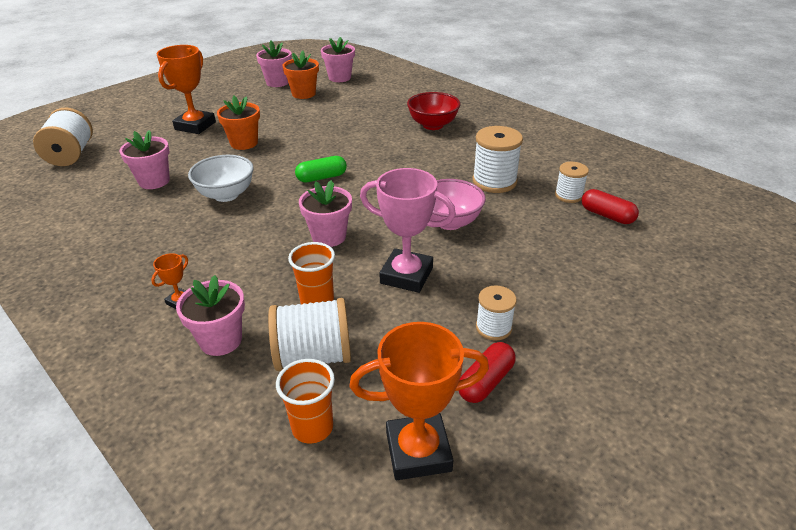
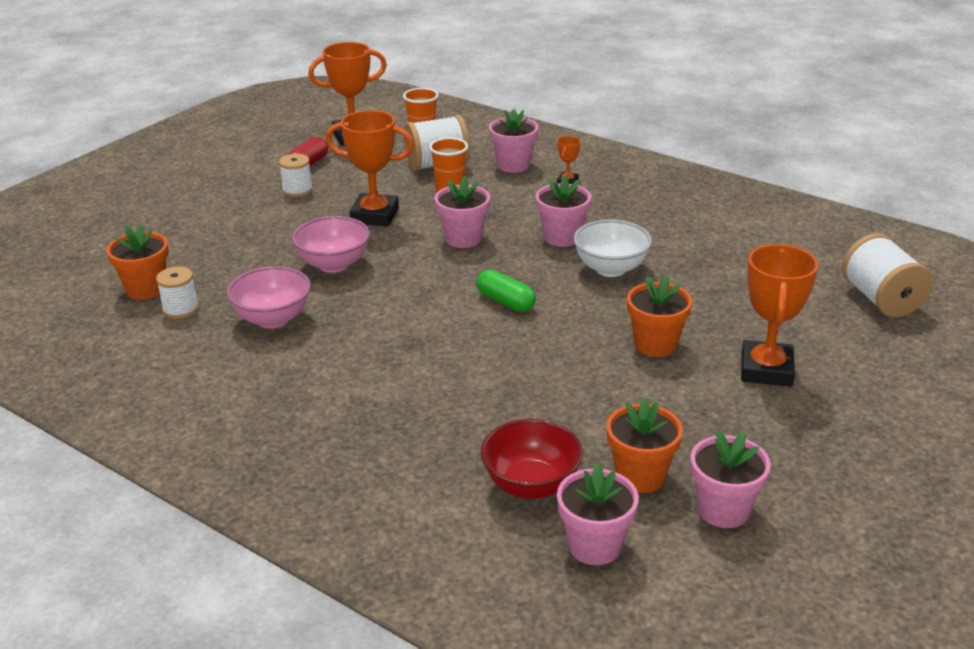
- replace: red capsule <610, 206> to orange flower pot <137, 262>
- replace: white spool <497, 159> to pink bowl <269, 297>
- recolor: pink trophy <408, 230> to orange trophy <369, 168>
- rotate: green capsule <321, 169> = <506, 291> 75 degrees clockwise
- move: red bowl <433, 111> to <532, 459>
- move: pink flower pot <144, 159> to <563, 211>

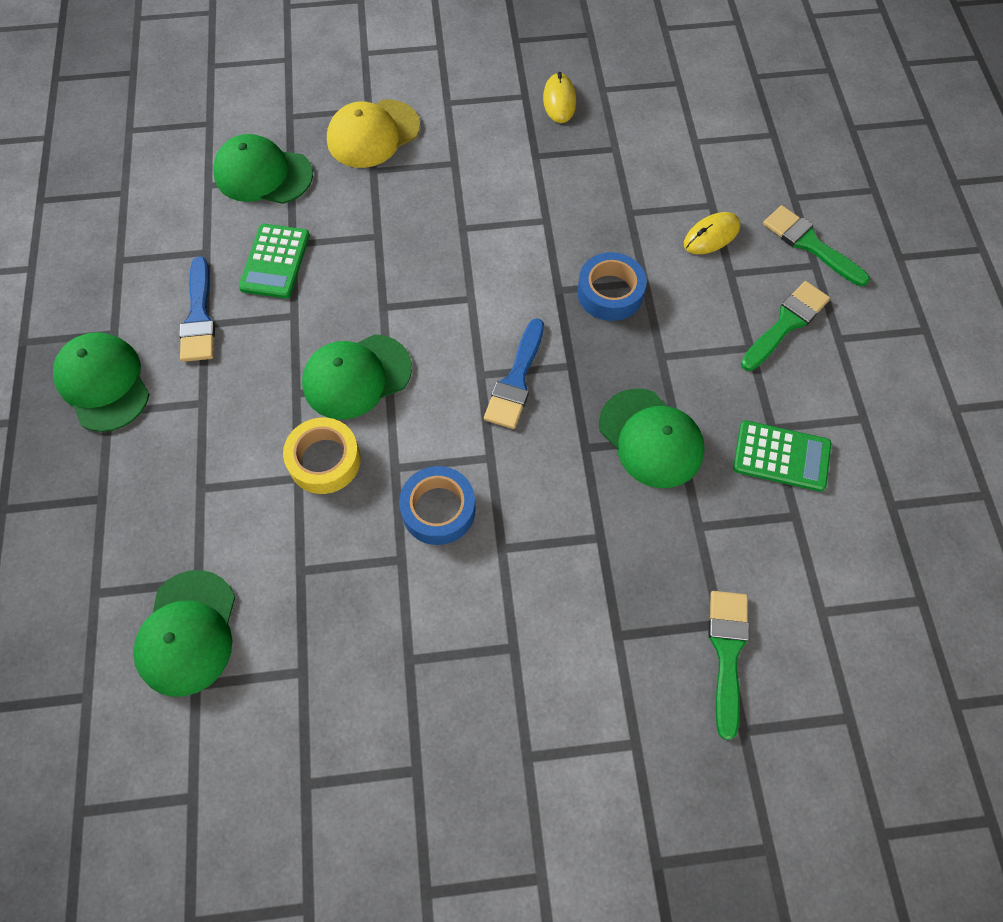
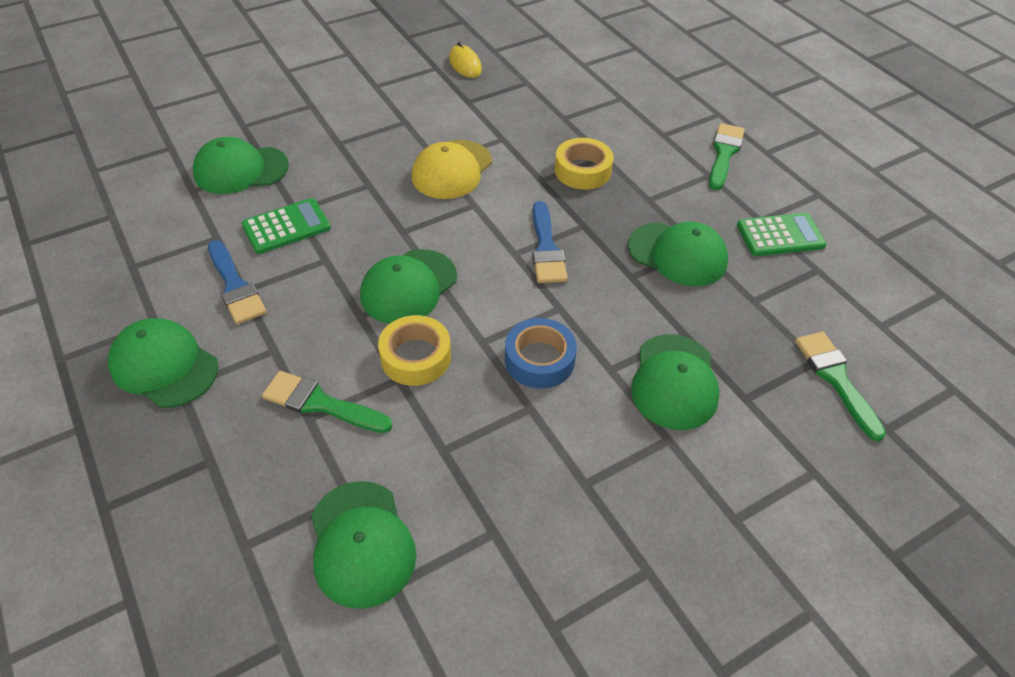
- rotate: green calculator <274, 261> = <286, 226> 105 degrees counterclockwise
- move: green brush <816, 245> to <327, 402>
- move: yellow cap <373, 134> to <452, 169>
- recolor: blue tape <612, 286> to yellow tape <584, 164>
- insert: green cap <675, 382>
- delete: yellow mouse <712, 233>

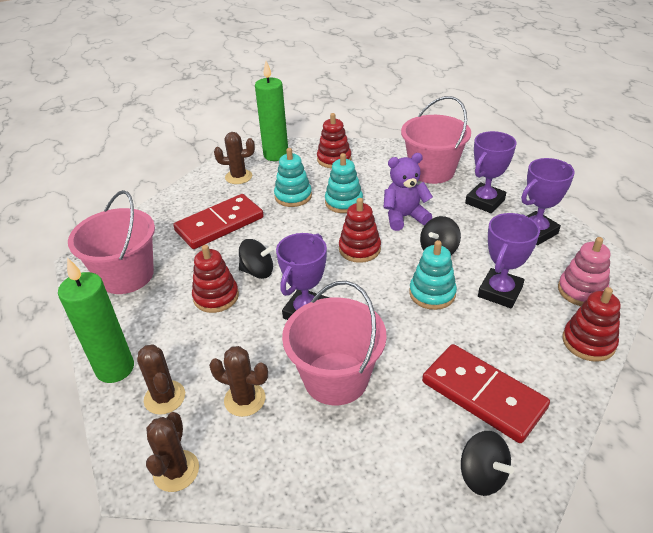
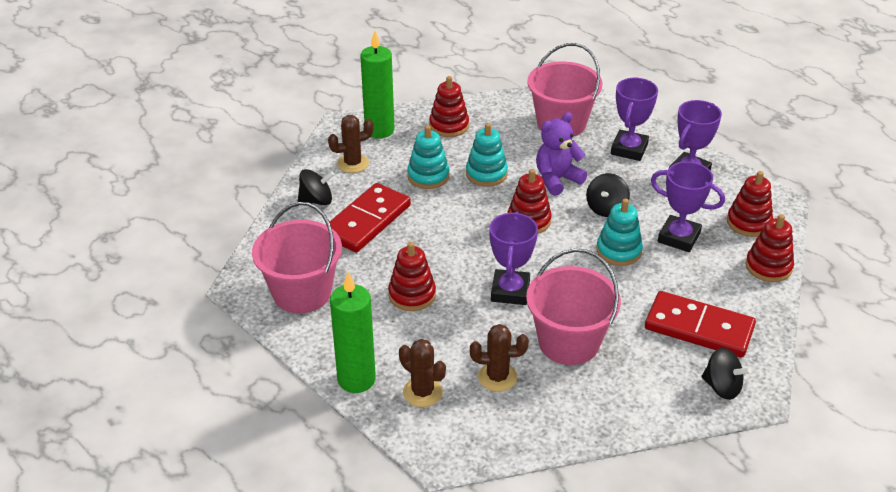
- move: black spinning top <257, 259> to <316, 187>
- rotate: purple trophy <509, 260> = <688, 206> 75 degrees counterclockwise
- recolor: pink stacking toy <584, 271> to red stacking toy <750, 204>
- delete: brown cactus <172, 452>

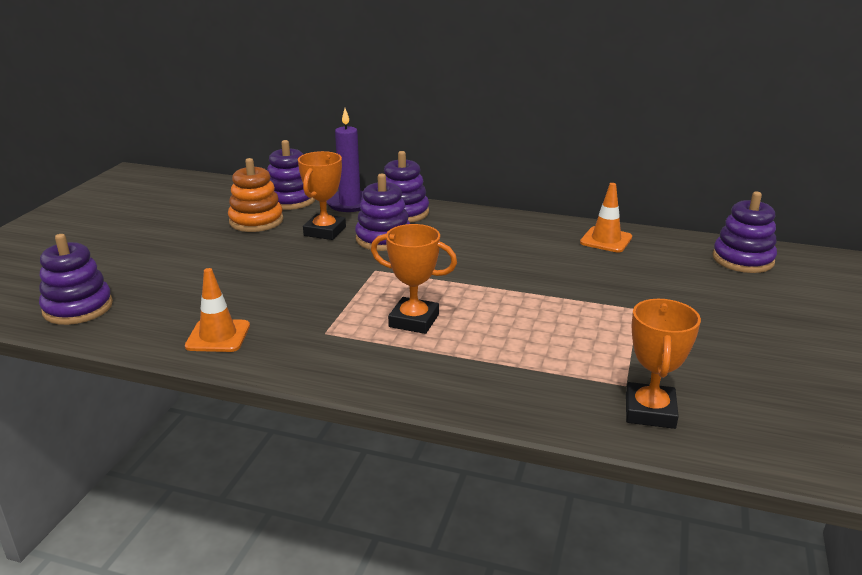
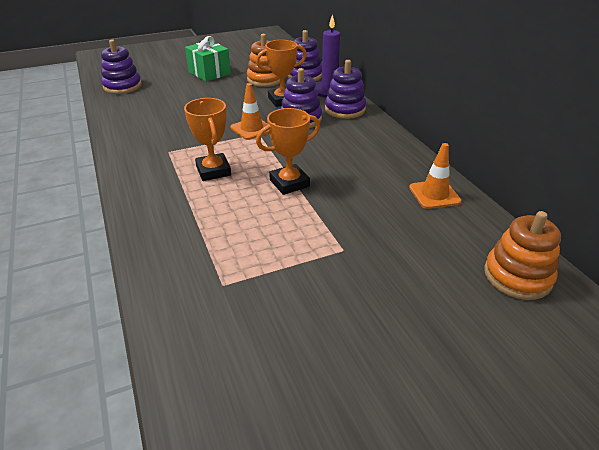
- insert: green gift <208, 59>
- move: orange traffic cone <217, 310> to <249, 111>
- move: orange trophy <663, 364> to <288, 151>
- recolor: purple stacking toy <744, 232> to orange stacking toy <522, 255>

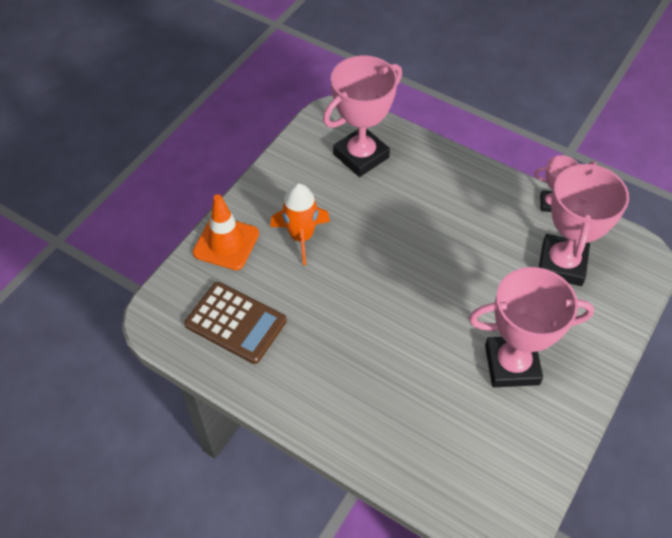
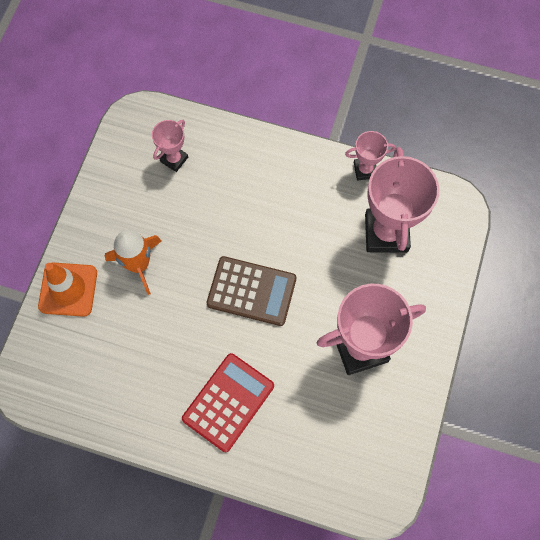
- resize: pink trophy <362, 116> = <170, 146> x0.51
- insert: red calculator <228, 402>
- move: brown calculator <235, 323> to <251, 291>

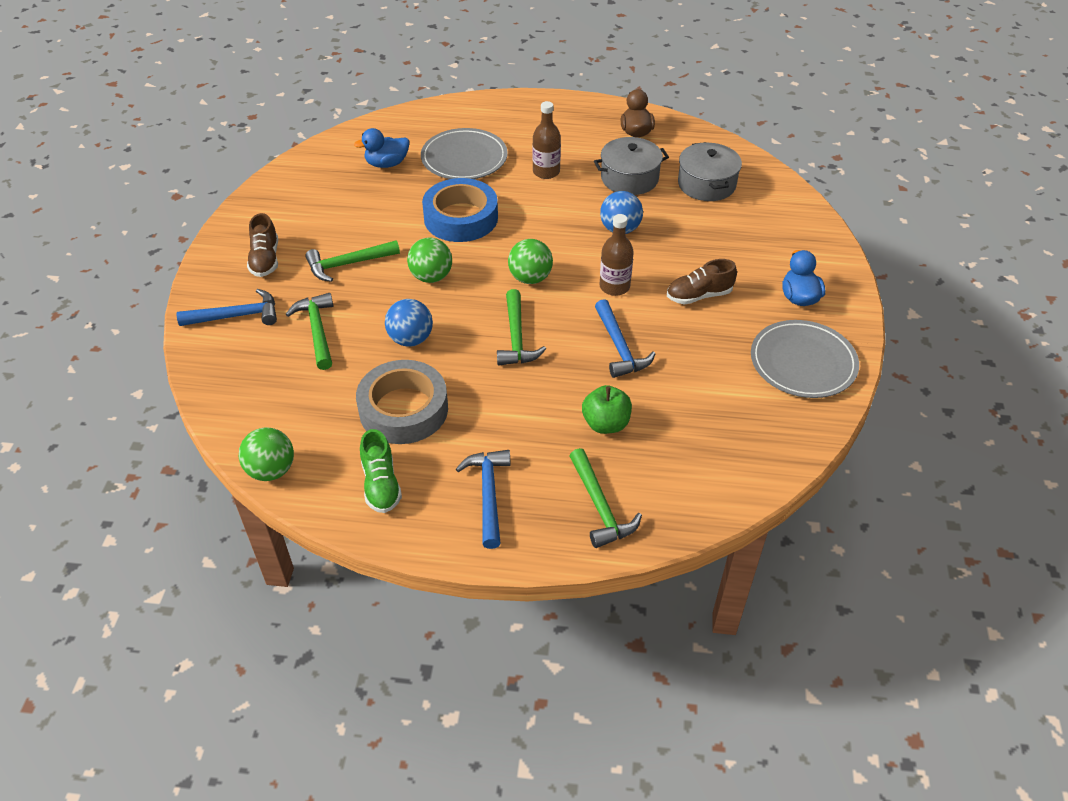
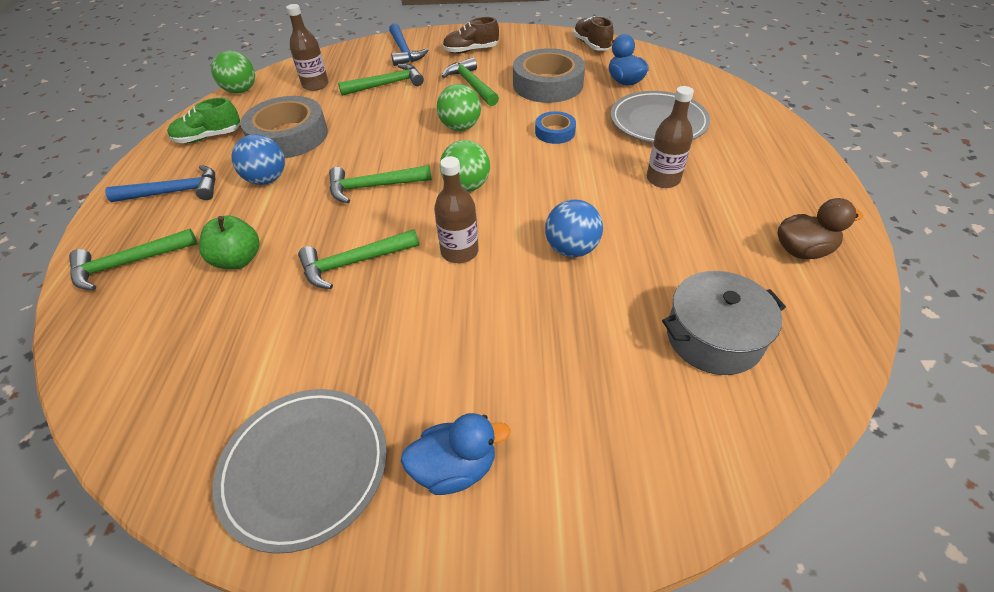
- move: blue ball <409, 323> to <258, 159>
- insert: brown bottle <307, 47>
- recolor: blue hammer <625, 338> to green hammer <358, 259>
- insert: grey tape <549, 75>
- resize: blue tape <460, 210> = <555, 127> x0.51
- move: brown shoe <702, 282> to <593, 33>
- delete: grey pot <631, 166>

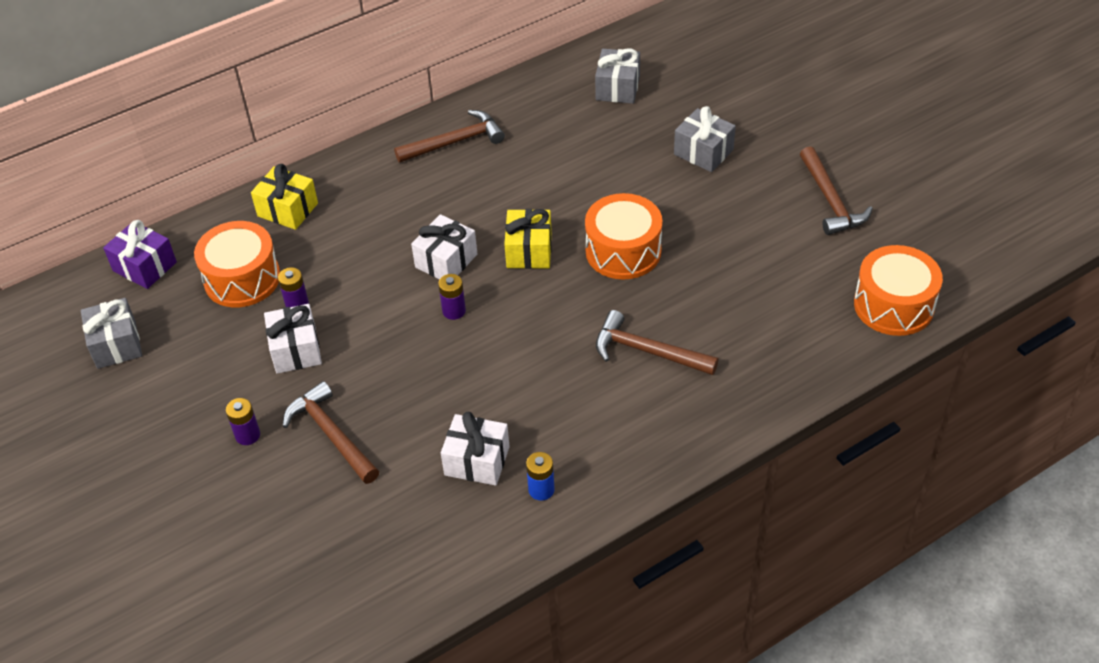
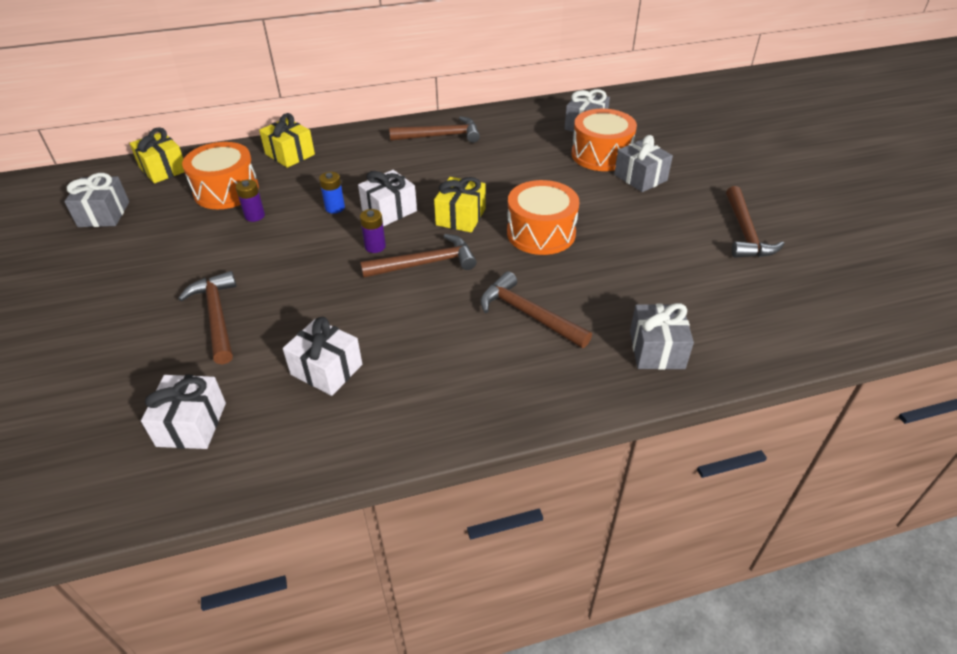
- recolor: purple gift <140, 254> to yellow gift <156, 155>
- move: white gift <293, 339> to <183, 412>
- move: blue battery <540, 476> to <332, 193>
- insert: brown hammer <418, 256>
- move: orange drum <898, 290> to <604, 140>
- insert: grey gift <662, 336>
- delete: purple battery <243, 421>

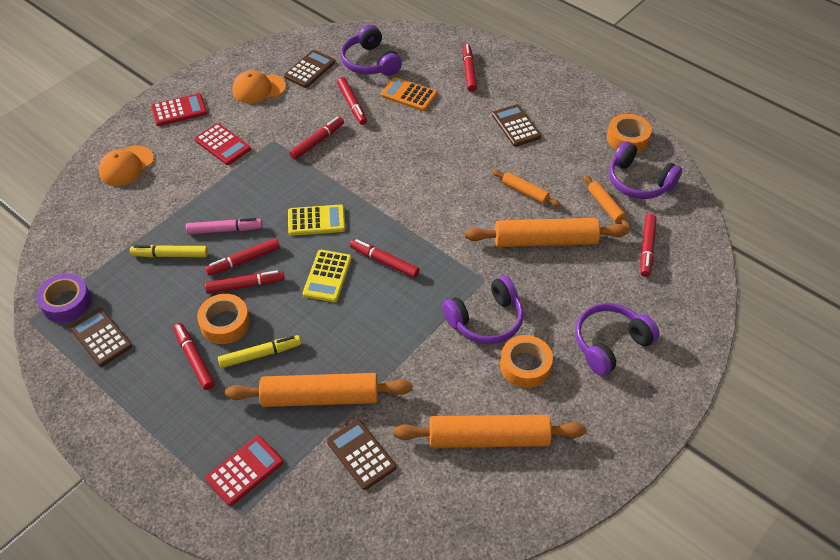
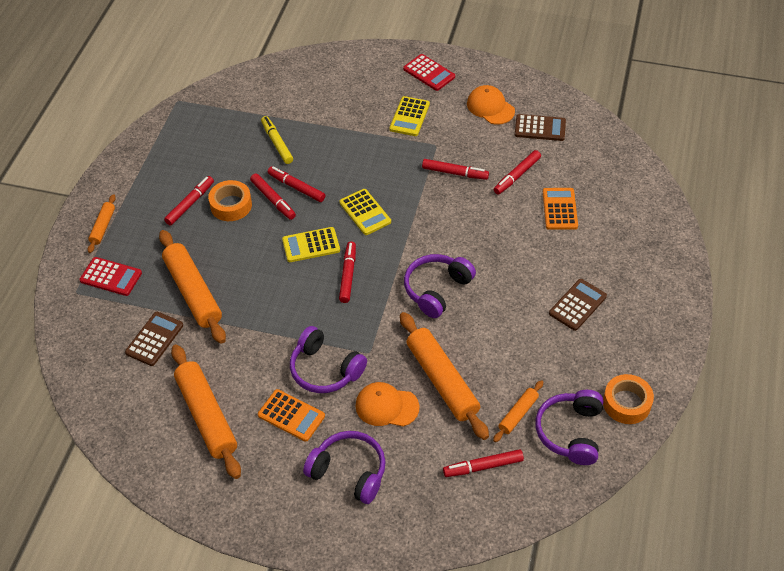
- move: orange rolling pin <526, 188> to <102, 223>
- replace: orange tape <526, 361> to orange calculator <291, 415>
- move: orange cap <126, 166> to <387, 404>
- recolor: red calculator <223, 144> to yellow calculator <409, 116>
- move: purple headphones <371, 50> to <440, 286>
- delete: purple tape <63, 298>
- delete: brown calculator <100, 337>
- delete: pink marker <224, 226>
- delete: yellow marker <259, 351>
- delete: red marker <470, 68>

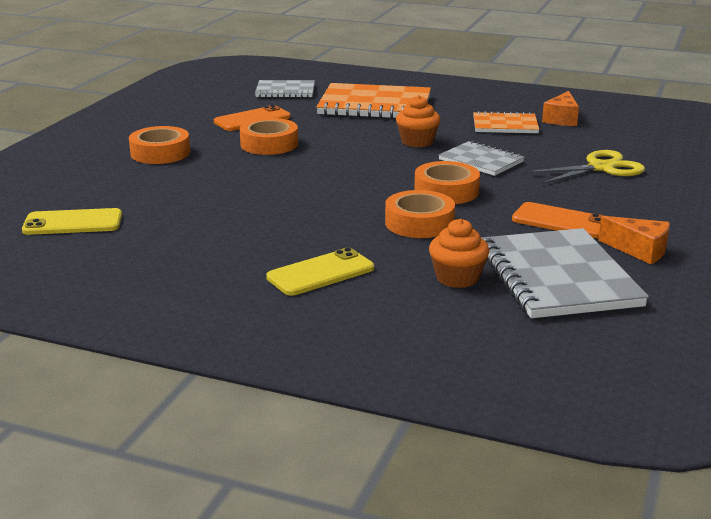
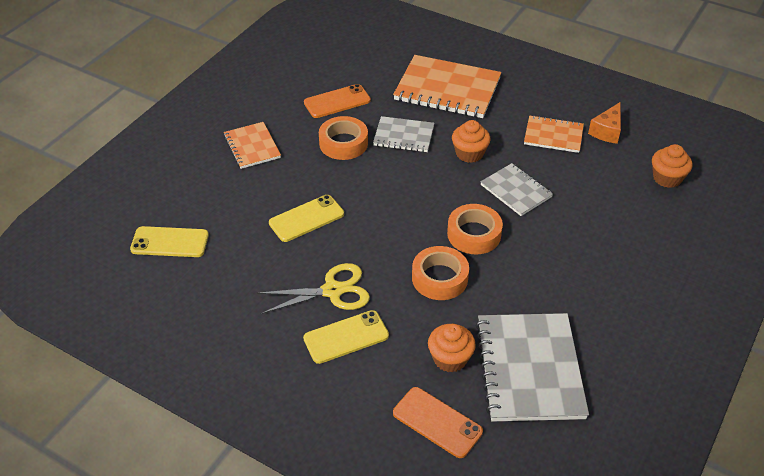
- replace: orange tape <159, 145> to orange notebook <252, 145>
- move: yellow scissors <585, 167> to <313, 288>
- insert: yellow phone <306, 218>
- move: grey notebook <285, 89> to <403, 134>
- move: orange phone <559, 220> to <438, 422>
- insert: orange cupcake <672, 166>
- delete: orange cheese <634, 240>

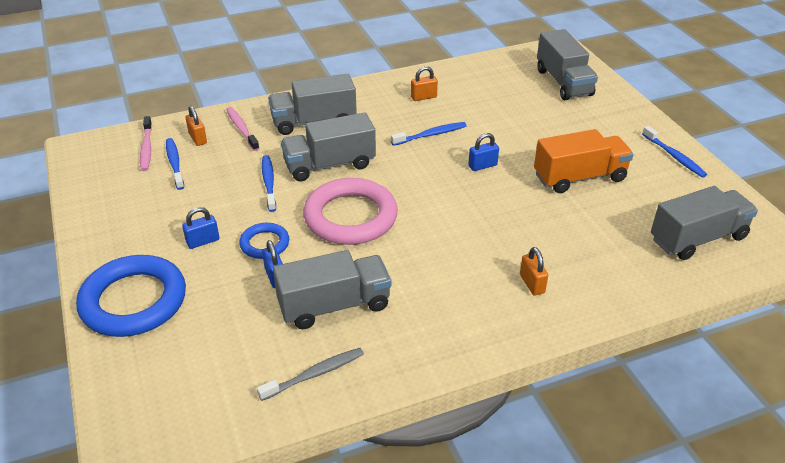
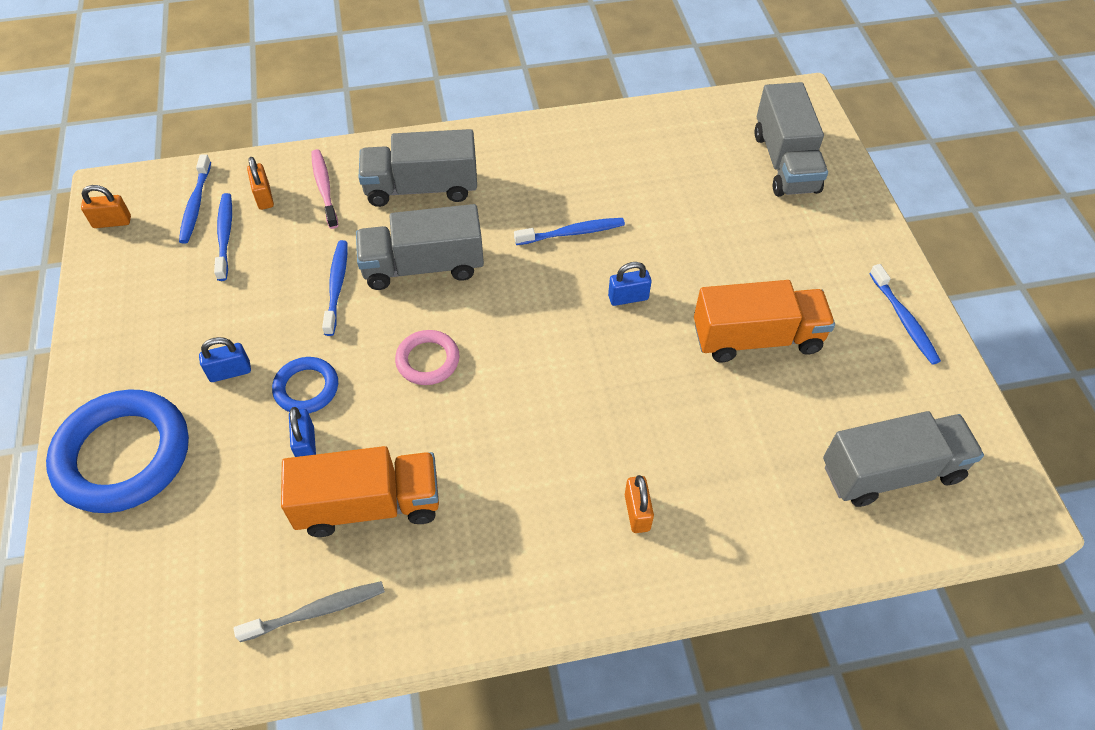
- move: orange padlock <424, 83> to <106, 206>
- recolor: pink toothbrush <146, 143> to blue toothbrush <195, 199>
- recolor: grey truck <332, 289> to orange truck <360, 491>
- resize: pink ring <350, 211> = <427, 357> x0.51

